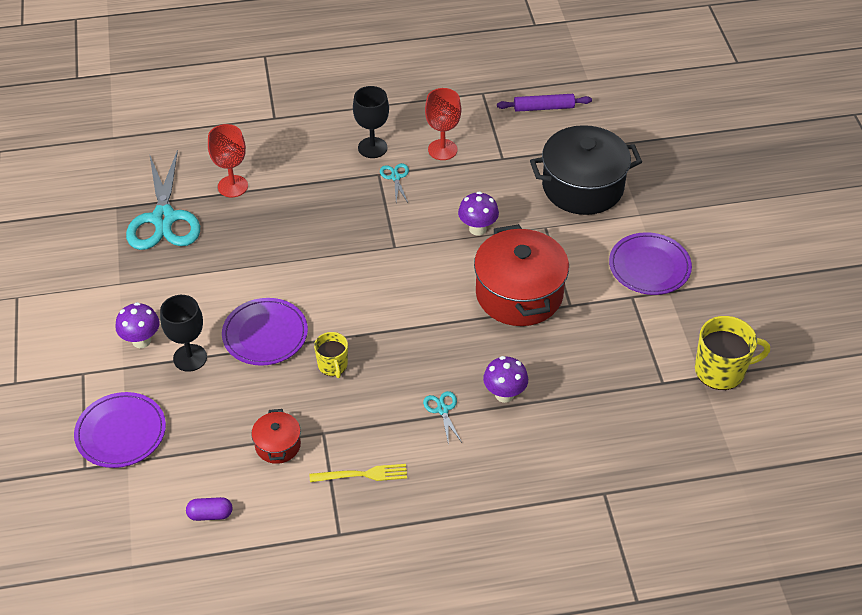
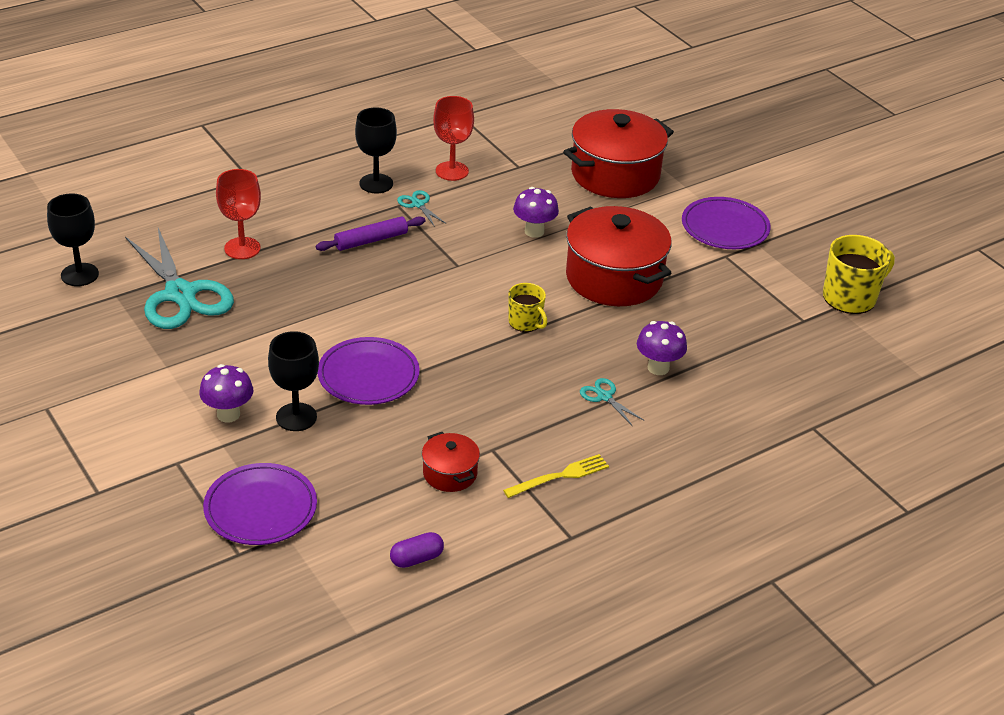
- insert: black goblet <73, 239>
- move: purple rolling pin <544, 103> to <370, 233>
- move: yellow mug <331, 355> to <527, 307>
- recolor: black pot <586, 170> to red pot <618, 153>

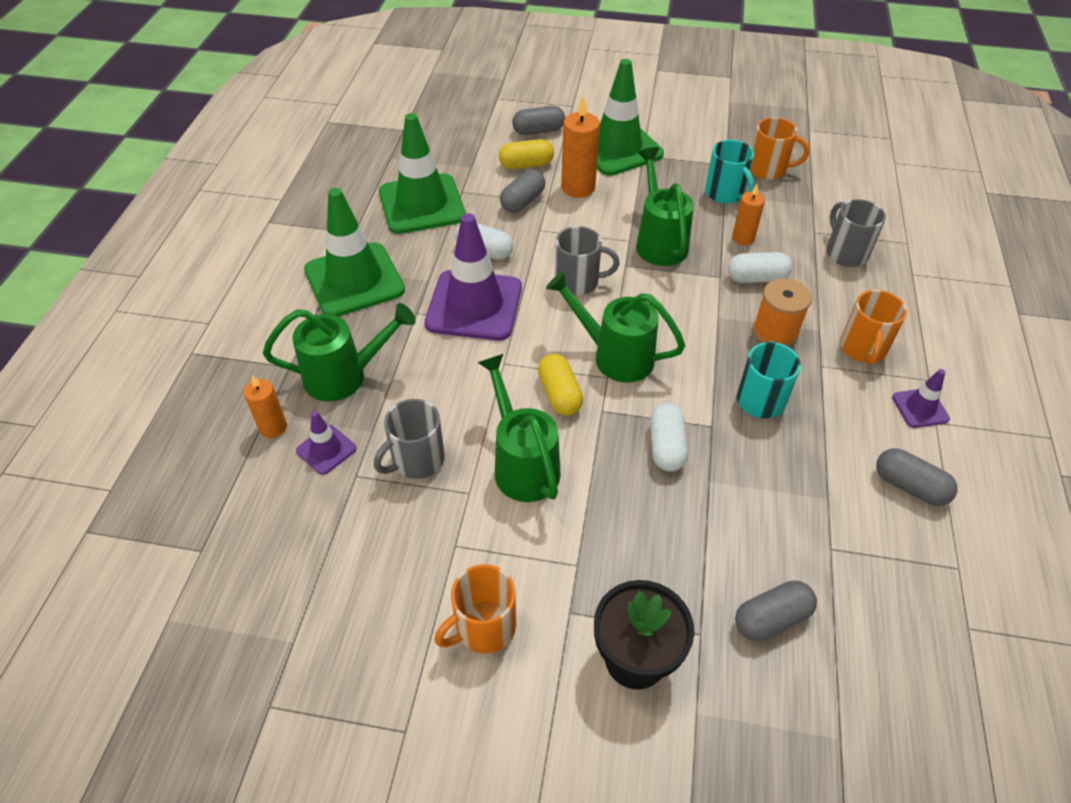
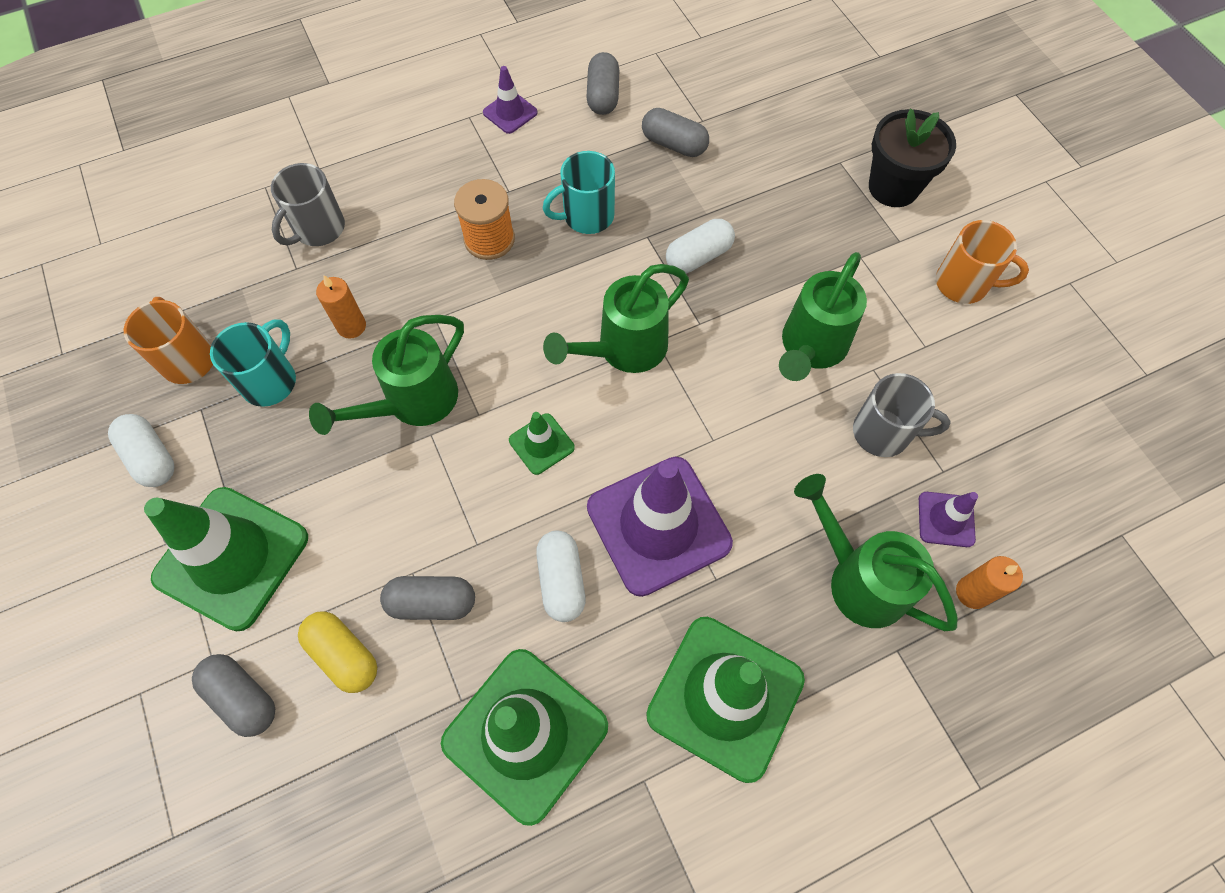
- move: white capsule <760, 267> to <141, 450>
- replace: grey mug <587, 261> to green traffic cone <542, 443>
- rotate: green watering can <615, 327> = <616, 318> 60 degrees clockwise
- move: grey capsule <776, 611> to <675, 132>
- delete: yellow capsule <560, 385>
- delete: orange candle <580, 147>
- delete: orange mug <873, 327>

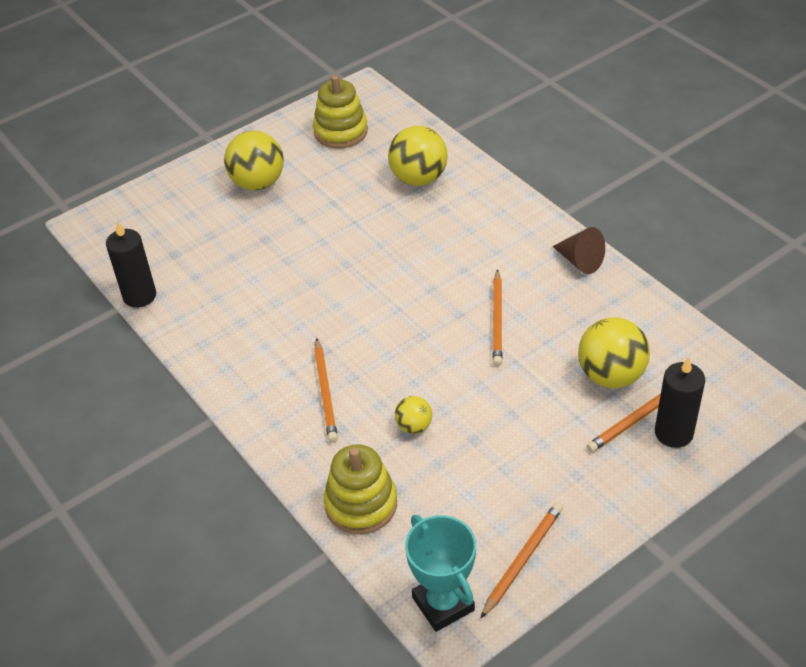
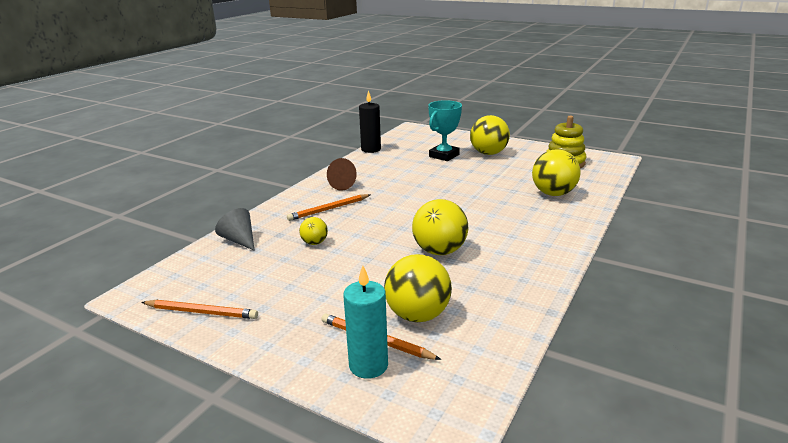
- replace: yellow stacking toy <360, 489> to grey cone <235, 229>
- move: brown cone <578, 250> to <342, 174>
- recolor: black candle <680, 402> to turquoise candle <365, 322>
- replace: orange pencil <498, 317> to yellow ball <440, 227>
- move: turquoise trophy <440, 573> to <445, 130>

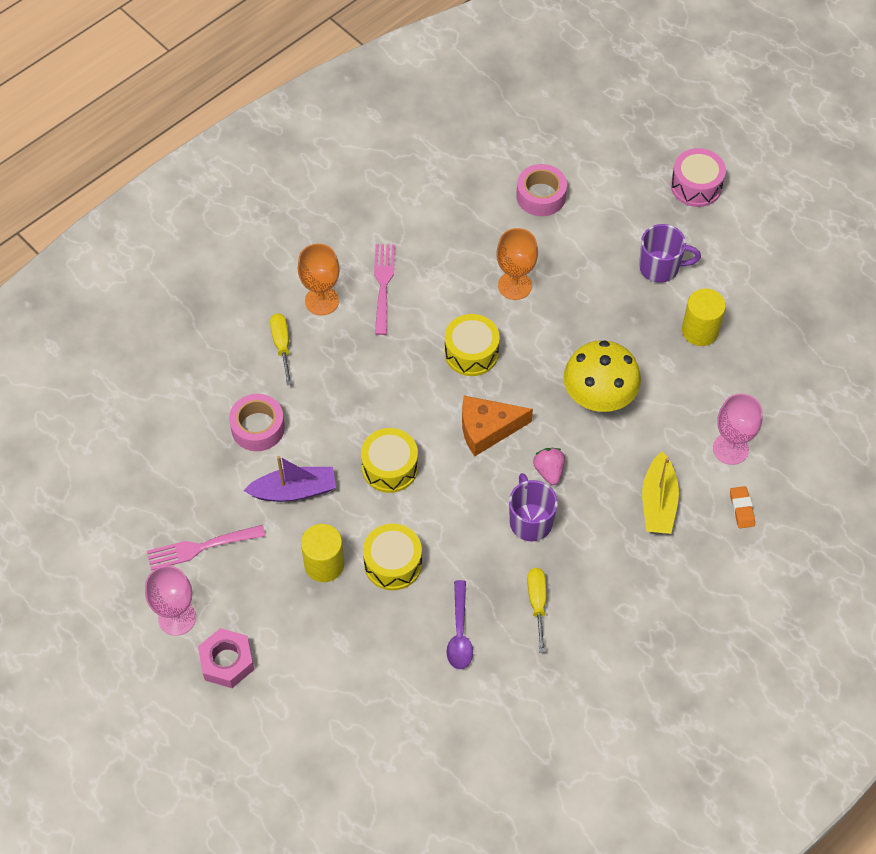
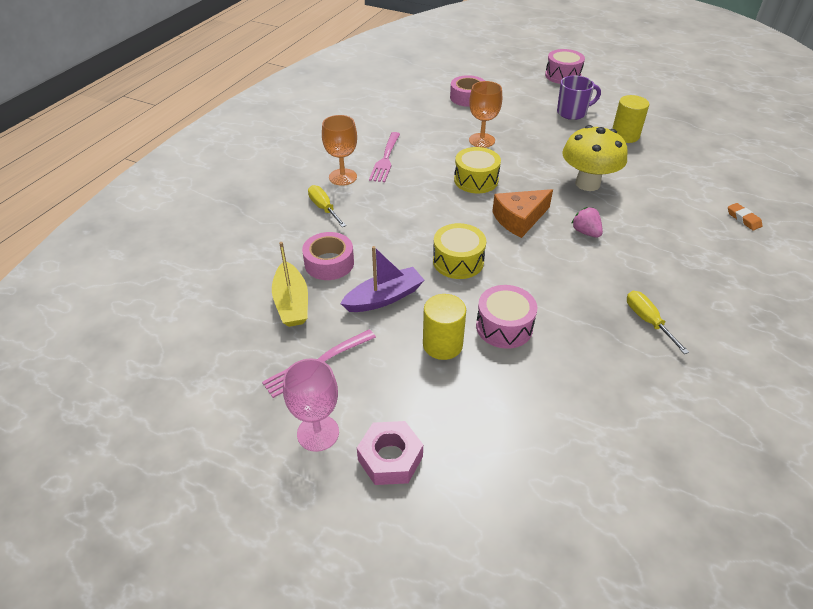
- move: yellow boat <660, 492> to <290, 284>
- rotate: pink fork <384, 289> = <384, 157> 150 degrees counterclockwise
- recolor: yellow drum <392, 557> to pink drum <506, 317>
- delete: purple spoon <459, 624>
- delete: purple mug <533, 507>
- delete: pink goblet <738, 429>

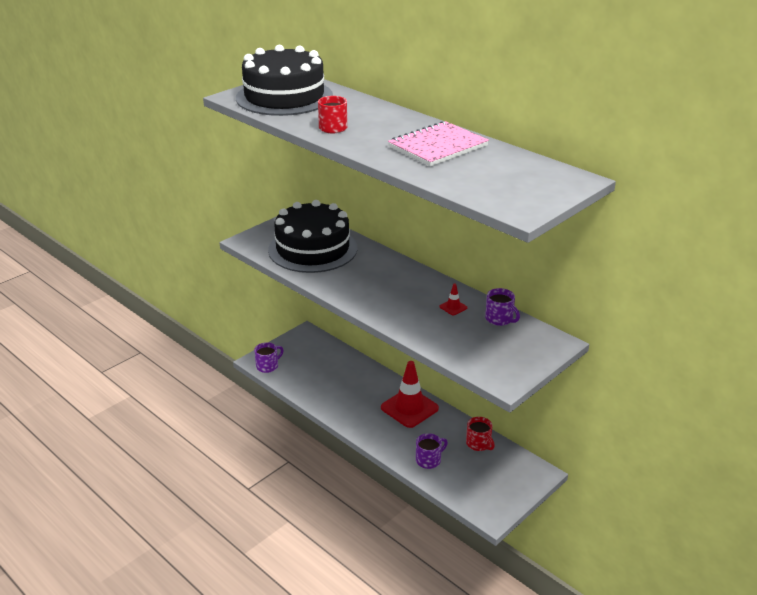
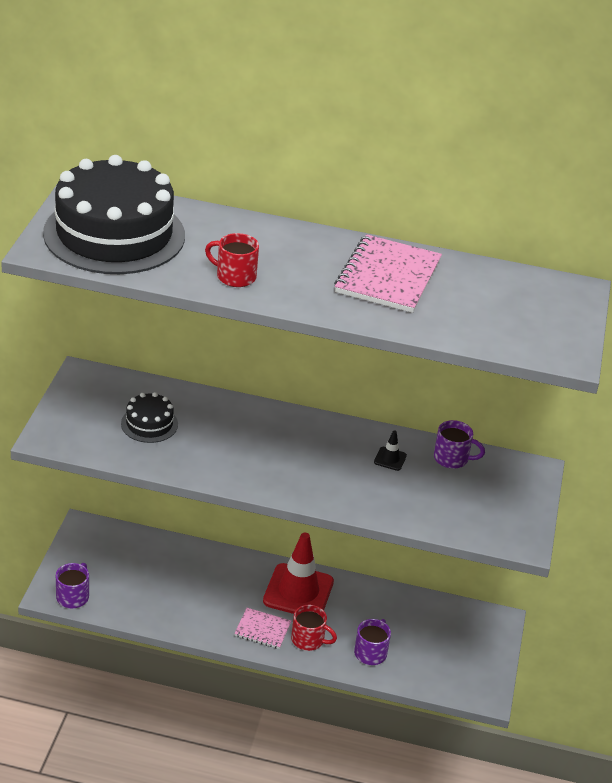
- resize: black cake <312, 236> = <149, 417> x0.44
- insert: pink notebook <262, 628>
- move: red mug <480, 434> to <314, 628>
- recolor: red traffic cone <453, 299> to black traffic cone <390, 451>

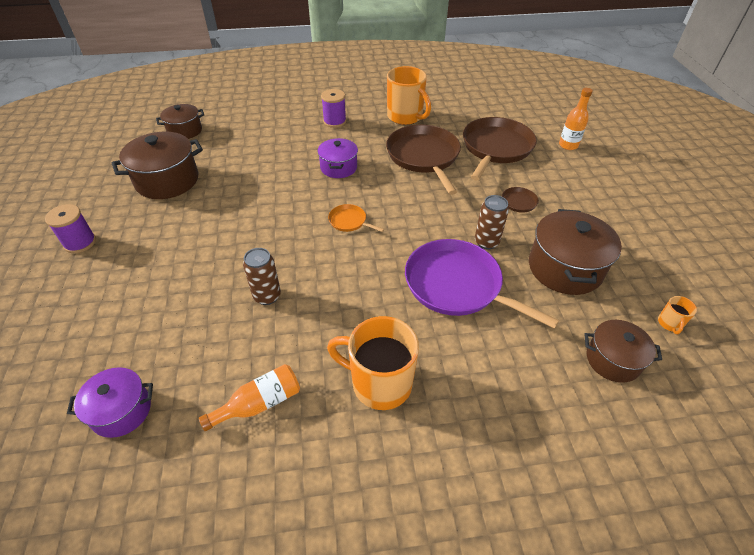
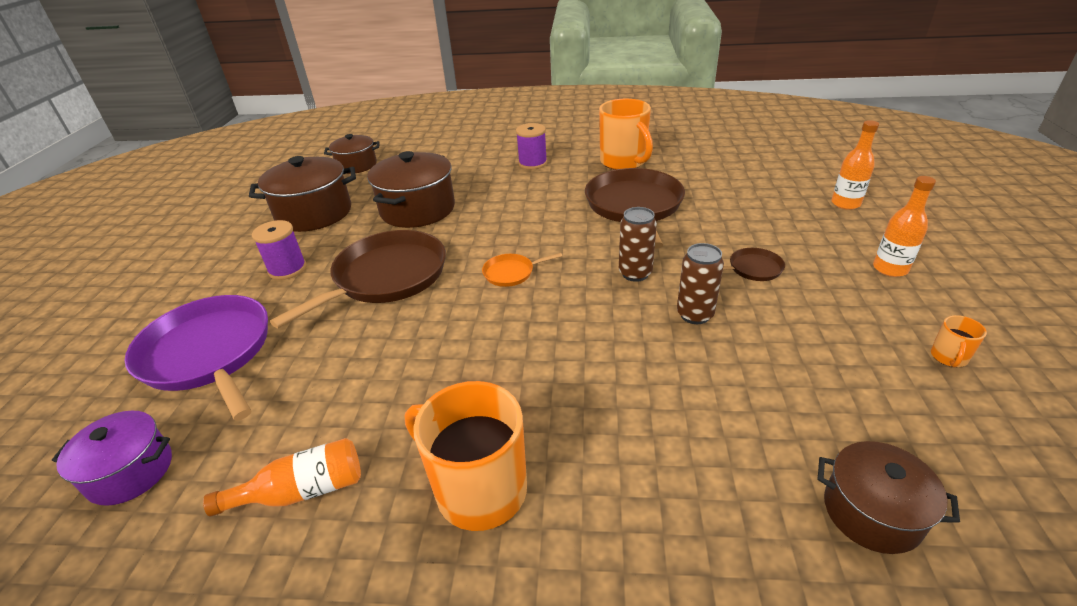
- move: purple pan <482, 284> to <196, 358>
- move: purple spool <70, 228> to <279, 250>
- move: brown pan <500, 148> to <358, 279>
- move: brown pot <575, 252> to <411, 189>
- rotate: orange pan <356, 218> = <522, 270> 60 degrees counterclockwise
- move: brown can <262, 276> to <638, 244>
- insert: orange bottle <904, 226>
- move: orange mug <677, 315> to <959, 341>
- delete: purple pot <338, 158>

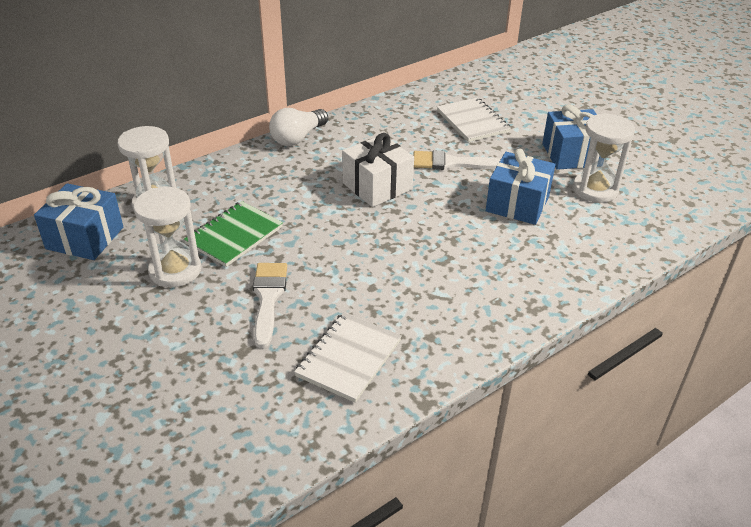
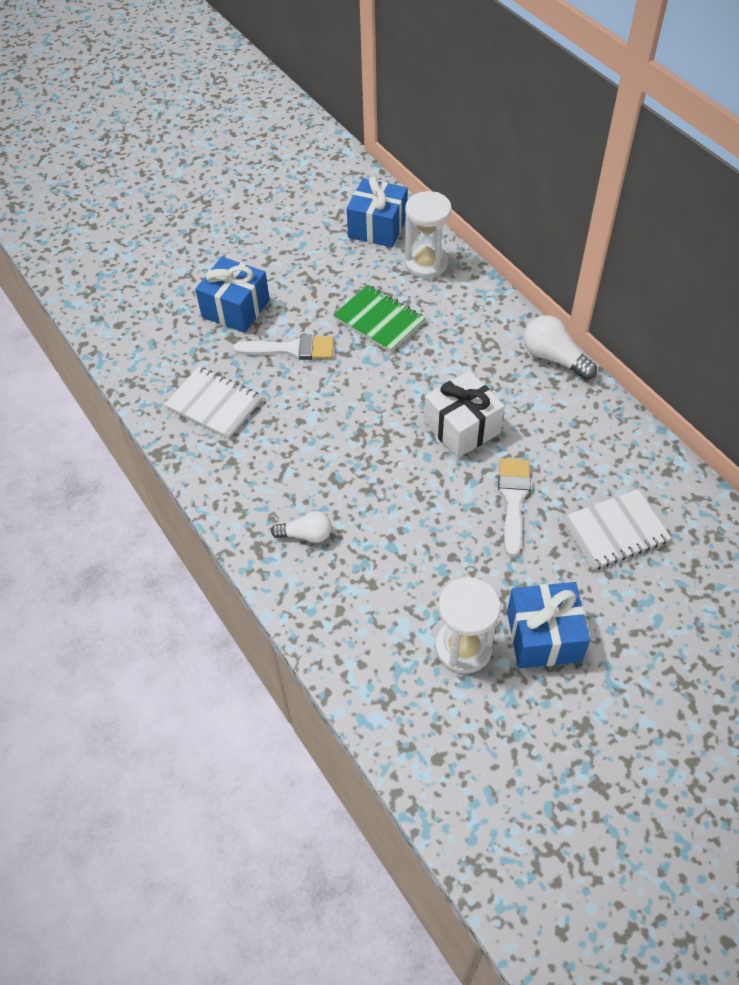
- move: blue gift <520, 187> to <232, 295>
- insert: white light bulb <301, 527>
- delete: white hourglass <167, 237>

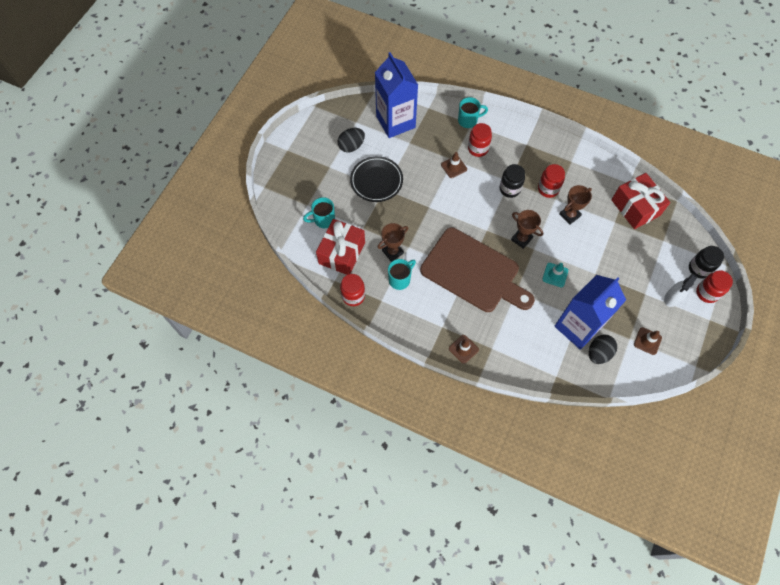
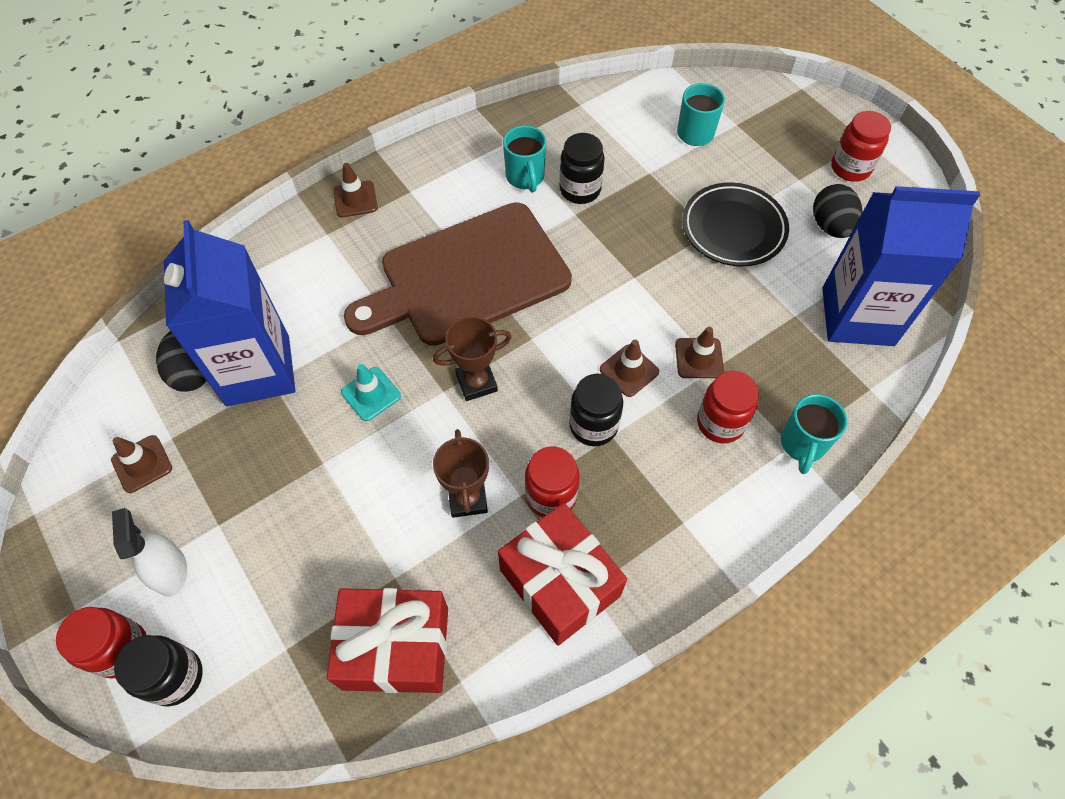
- move: red gift <340, 247> to <562, 574>
- replace: brown trophy <392, 242> to black jar <582, 168>
- insert: brown traffic cone <629, 368>
- move: red jar <352, 290> to <861, 146>

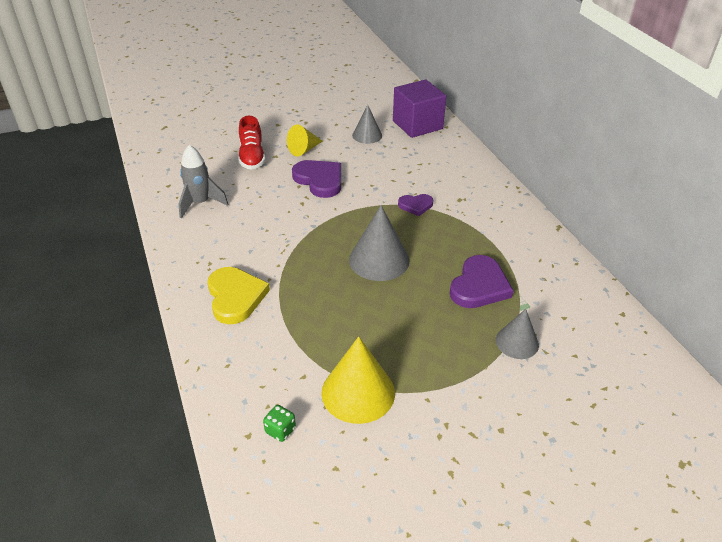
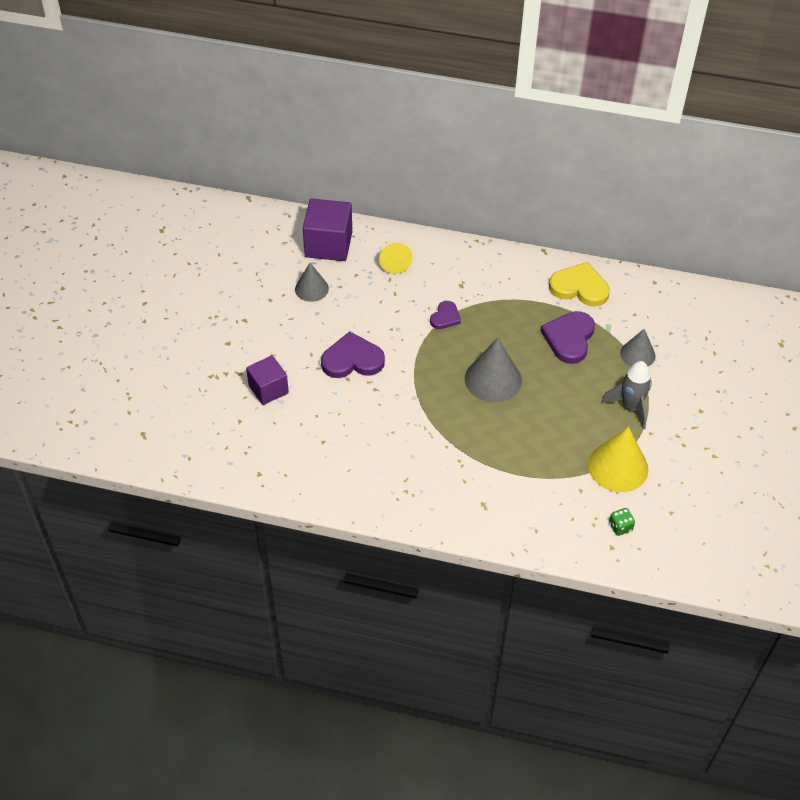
- replace: red shoe <251, 143> to purple cube <267, 380>
- move: yellow cone <305, 140> to <396, 258>
- rotate: purple heart <481, 281> = <567, 337> 135 degrees counterclockwise
- move: yellow heart <238, 295> to <579, 284>
- move: grey rocket <203, 182> to <626, 395>

